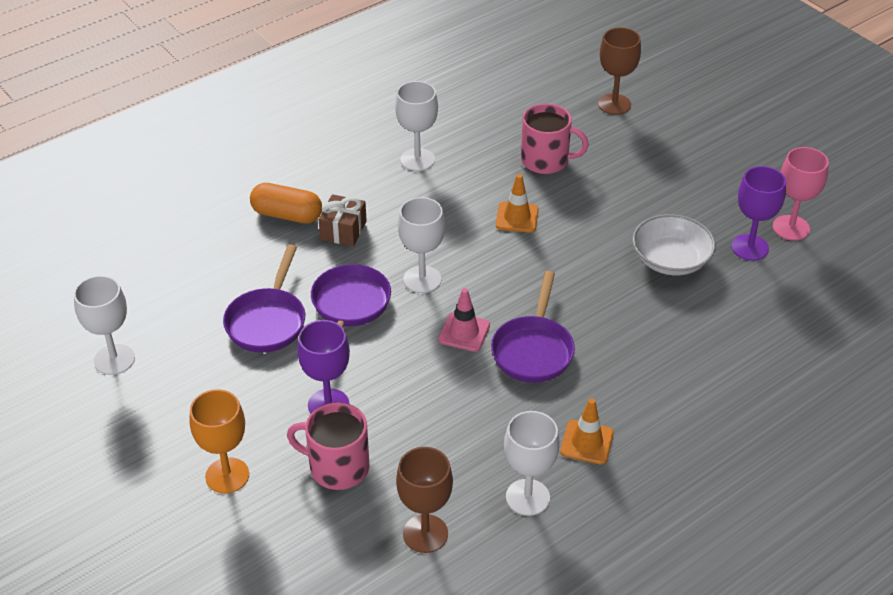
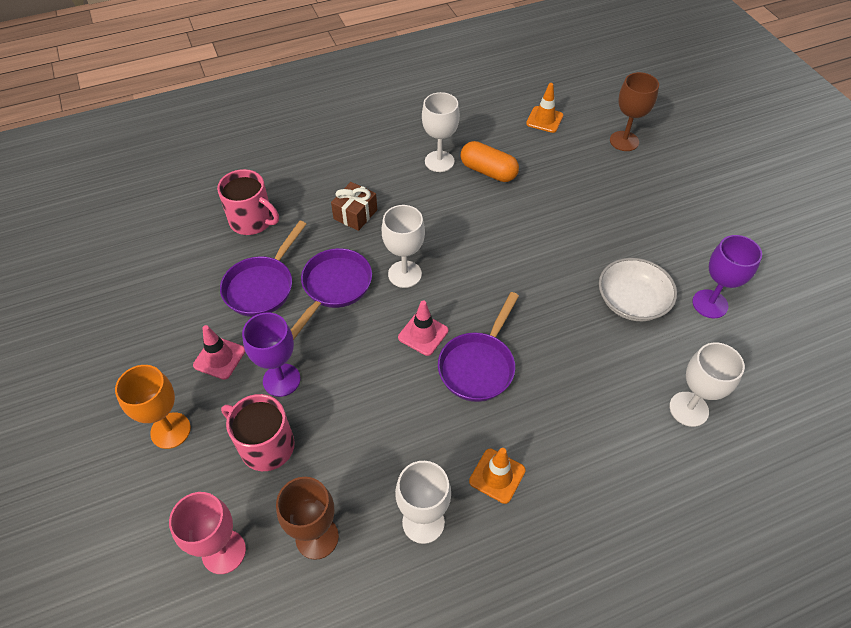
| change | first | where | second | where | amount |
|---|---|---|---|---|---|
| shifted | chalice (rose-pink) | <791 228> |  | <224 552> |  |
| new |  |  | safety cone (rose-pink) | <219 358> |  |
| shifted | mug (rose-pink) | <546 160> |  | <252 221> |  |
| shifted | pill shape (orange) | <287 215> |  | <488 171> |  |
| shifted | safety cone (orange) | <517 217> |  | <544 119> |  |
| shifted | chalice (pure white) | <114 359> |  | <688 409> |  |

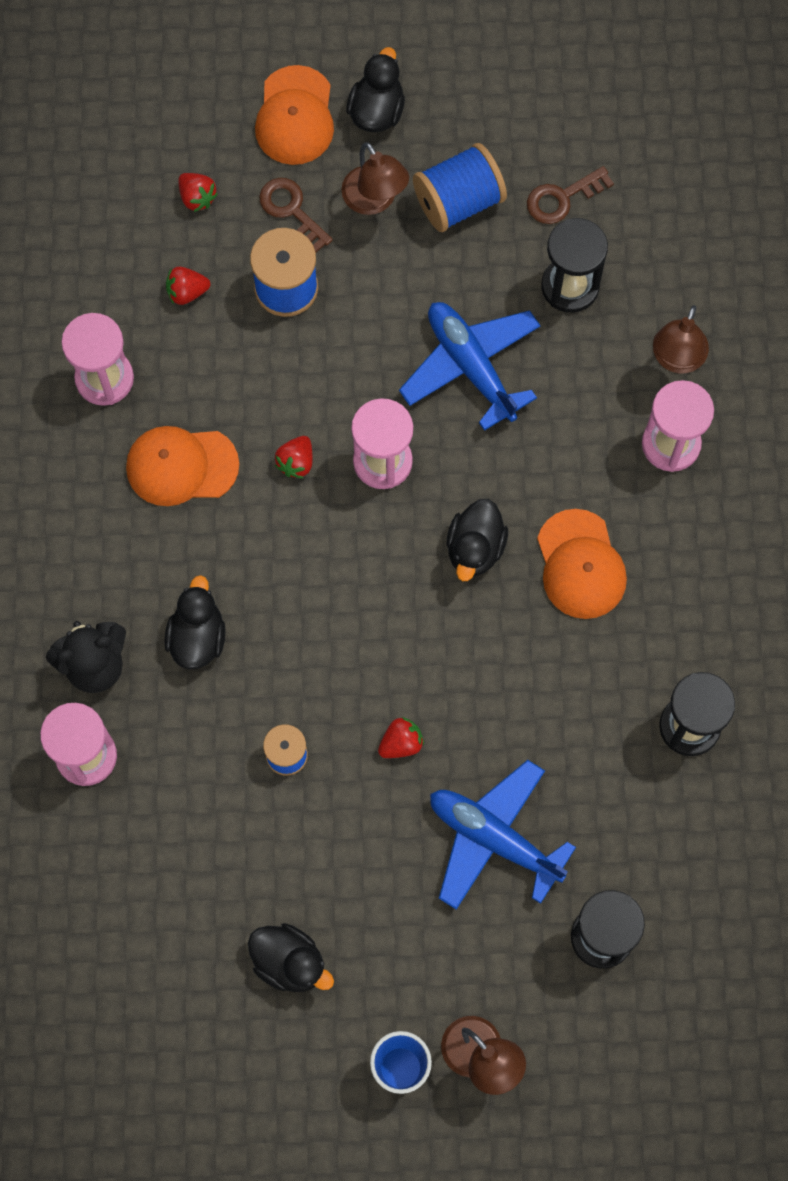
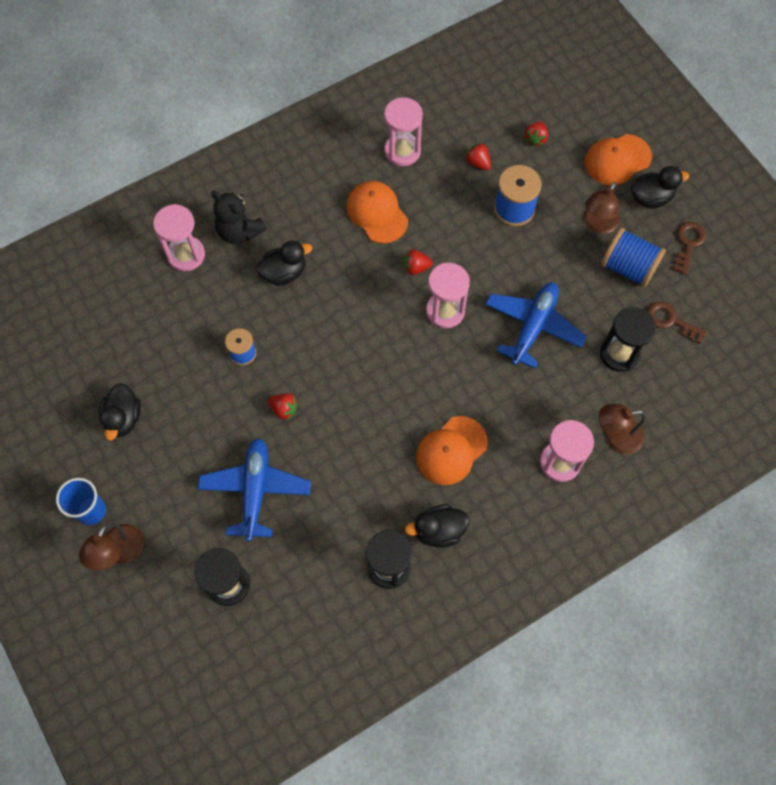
| change | first | where | second | where | amount |
|---|---|---|---|---|---|
| shifted | duck (ebony) | <475 548> |  | <438 530> |  |
| shifted | key (dark brown) | <291 210> |  | <688 244> |  |

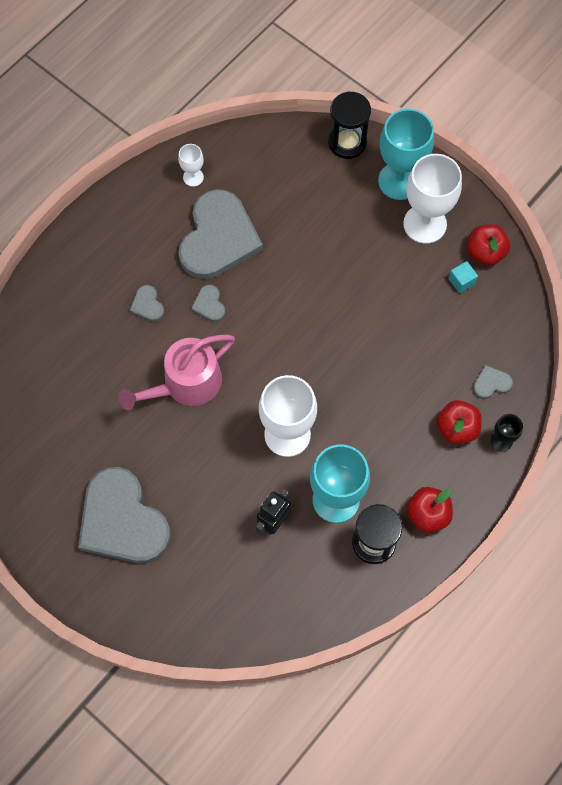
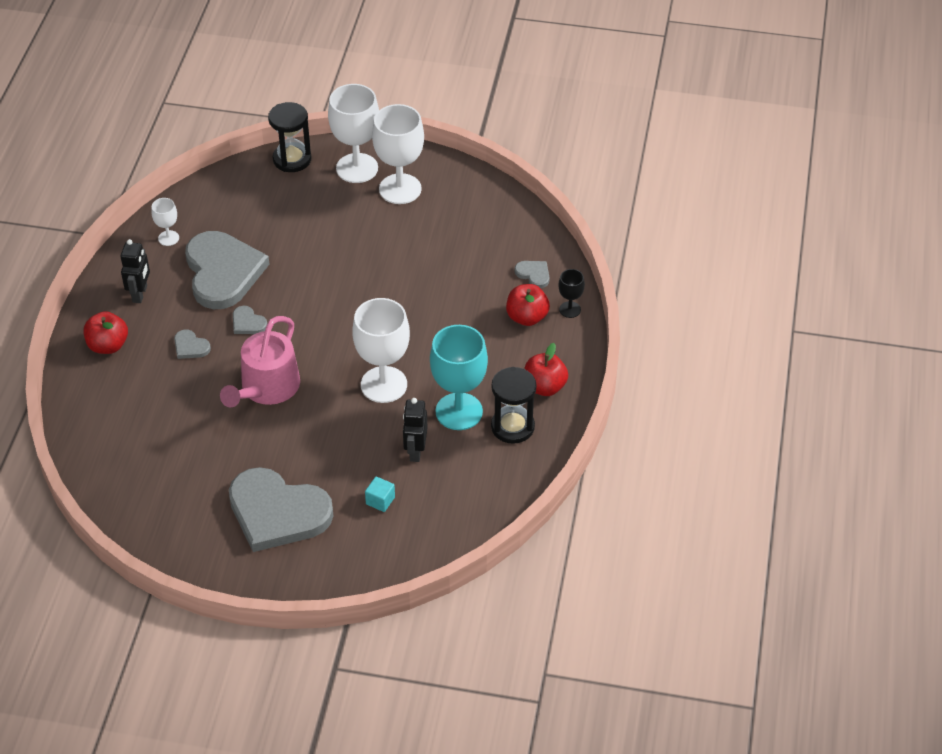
| change | first | where | second | where | amount |
|---|---|---|---|---|---|
| shifted | apple (crimson) | <485 253> |  | <108 345> |  |
| new |  |  | robot (ebony) | <140 294> |  |
| repainted | chalice (teal) | <399 181> | chalice (pure white) | <357 168> |  |
| shifted | cube (teal) | <461 281> |  | <380 500> |  |
| rotated | heart (gray) | <491 383> |  | <533 274> | 90 degrees clockwise |

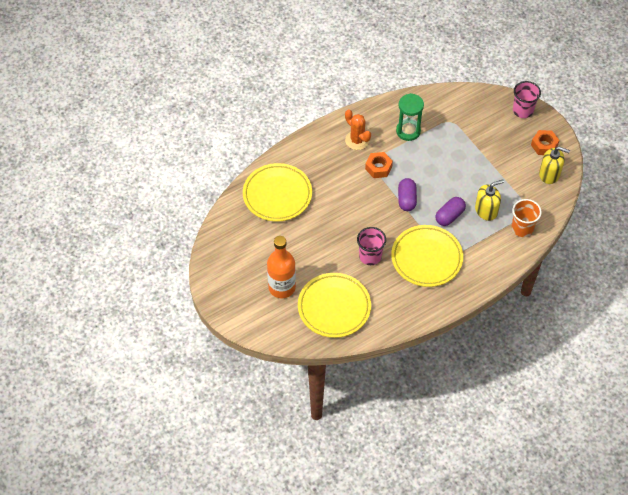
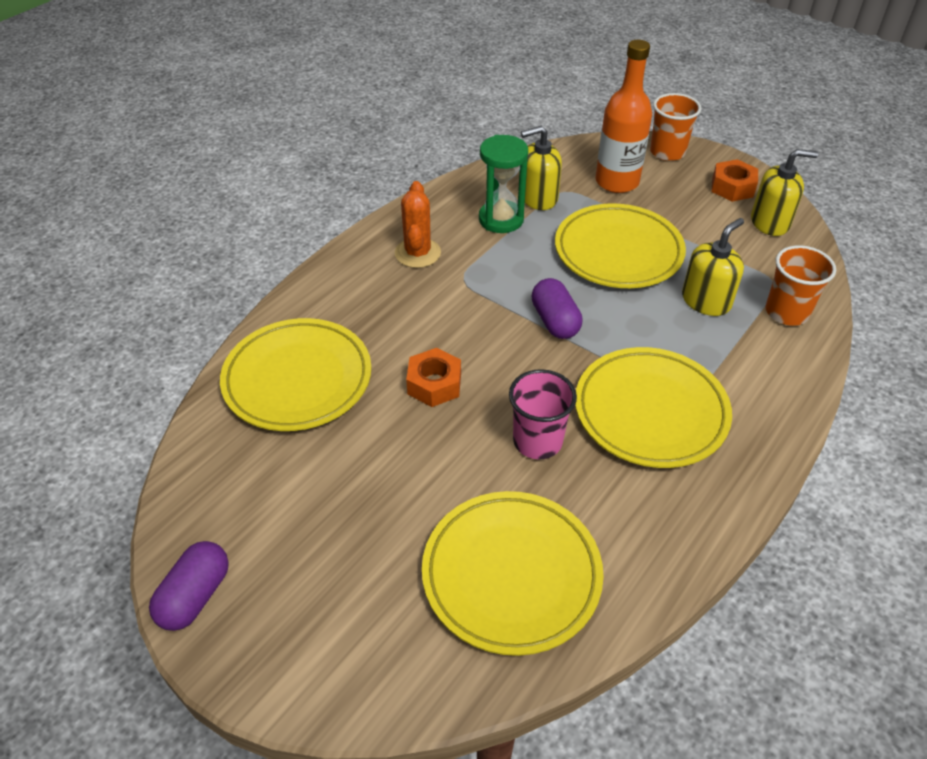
| change | first | where | second | where | amount |
|---|---|---|---|---|---|
| shifted | pill shape (purple) | <449 216> |  | <195 596> |  |
| rotated | saguaro cactus (orange) | <357 140> |  | <417 253> | 60 degrees clockwise |
| shifted | hexagon nut (orange) | <378 168> |  | <434 384> |  |
| new |  |  | soap dispenser (yellow) | <538 198> |  |
| new |  |  | flat dish (yellow) | <618 252> |  |
| shifted | drink bottle (orange) | <282 287> |  | <617 182> |  |
| repainted | tumbler (rose-pink) | <522 110> | tumbler (orange) | <667 152> |  |

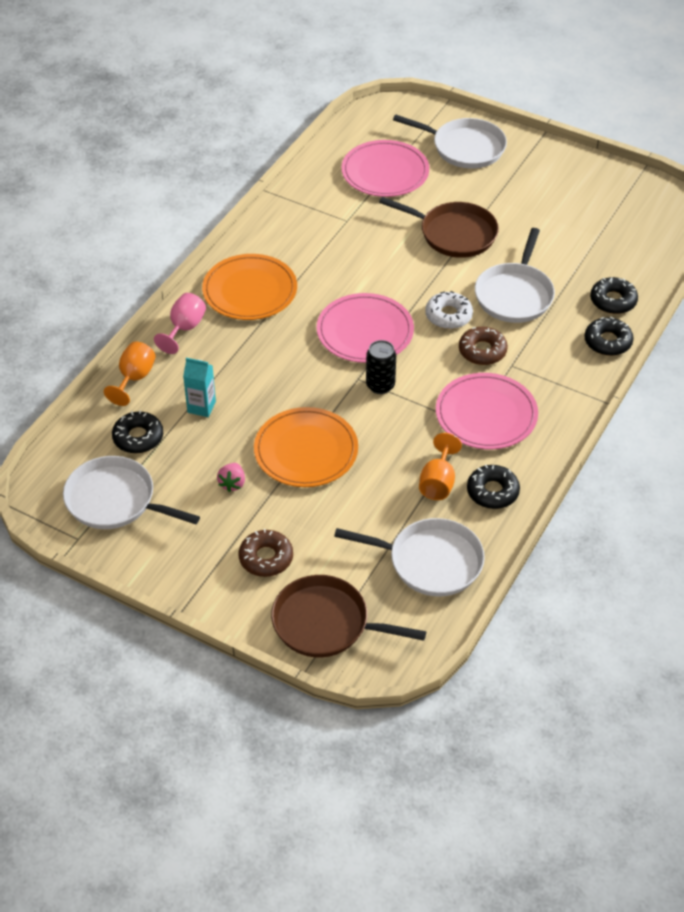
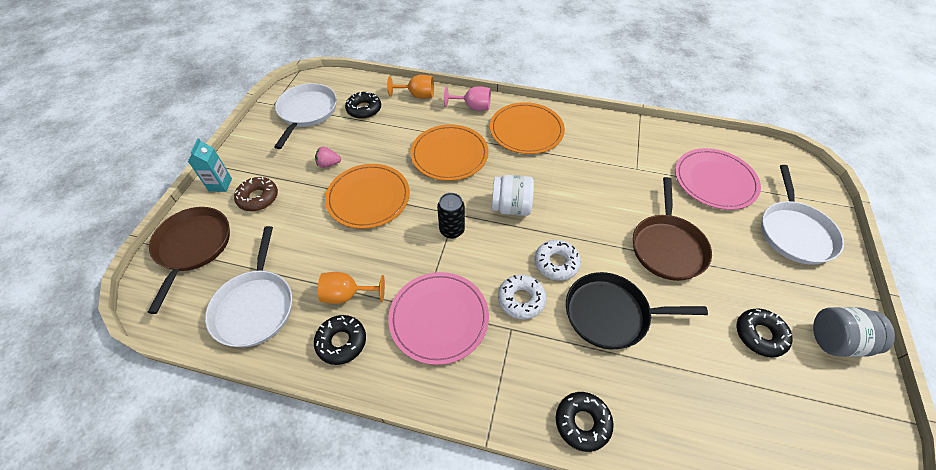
| change | first | where | second | where | amount |
|---|---|---|---|---|---|
| shifted | juice carton (teal) | <201 407> |  | <220 185> |  |
| new |  |  | flat dish (orange) | <449 155> |  |
| swapped | flat dish (rose-pink) | <365 331> | preserve jar (pure white) | <511 207> |  |
| repainted | doughnut (dark brown) | <482 351> | doughnut (pure white) | <521 300> |  |
| repainted | pan (pure white) | <514 295> | pan (ebony) | <610 314> |  |
| shifted | doughnut (ebony) | <613 301> |  | <759 335> |  |
| new |  |  | preserve jar (gray) | <836 341> |  |

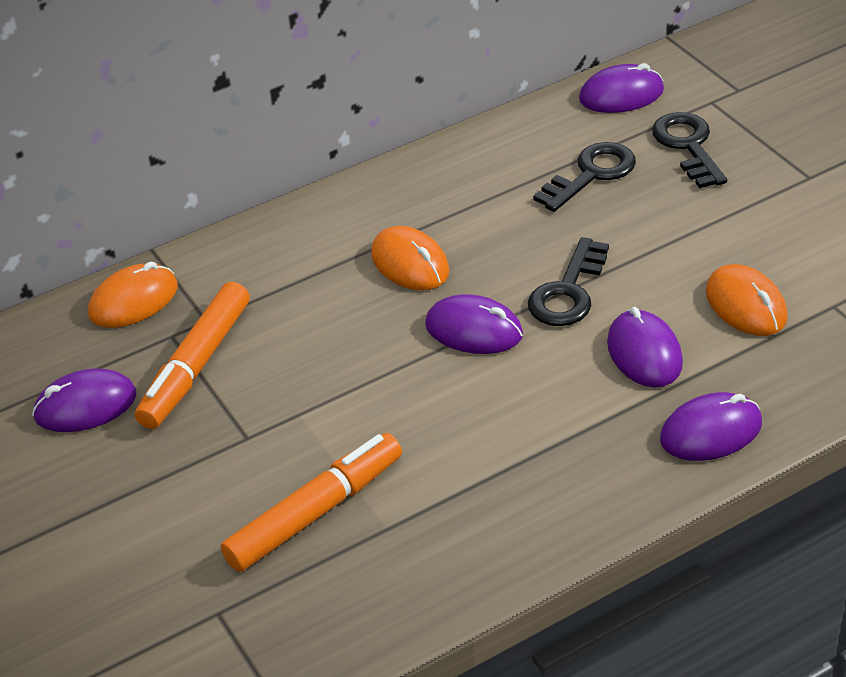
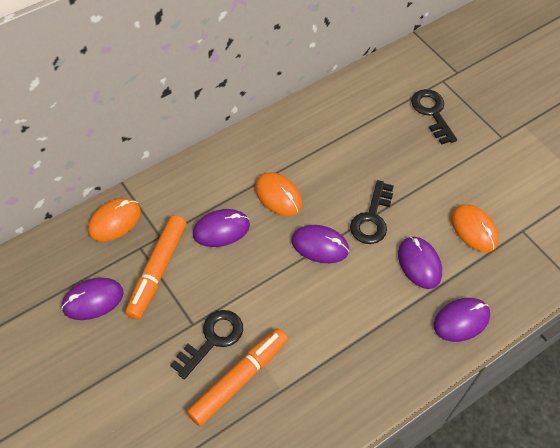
| change | first | where | second | where | amount |
|---|---|---|---|---|---|
| shifted | key (ebony) | <592 174> |  | <212 339> |  |
| shifted | mouse (purple) | <621 95> |  | <221 229> |  |

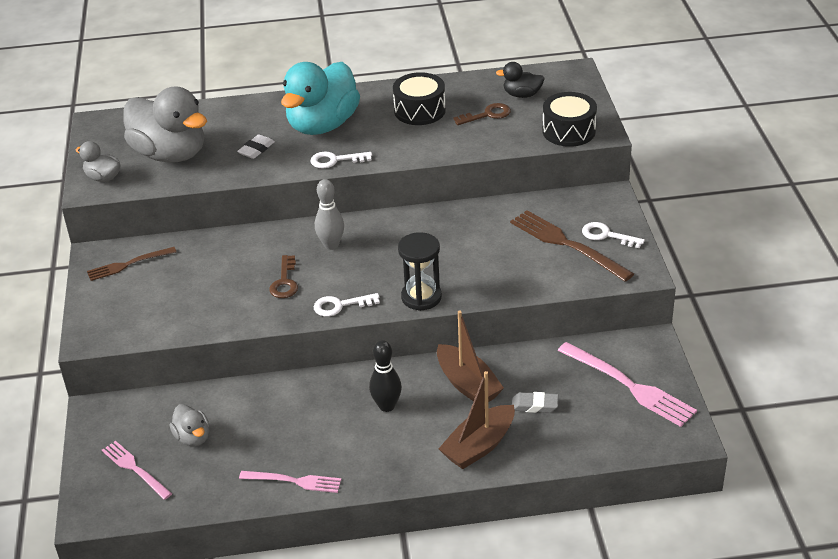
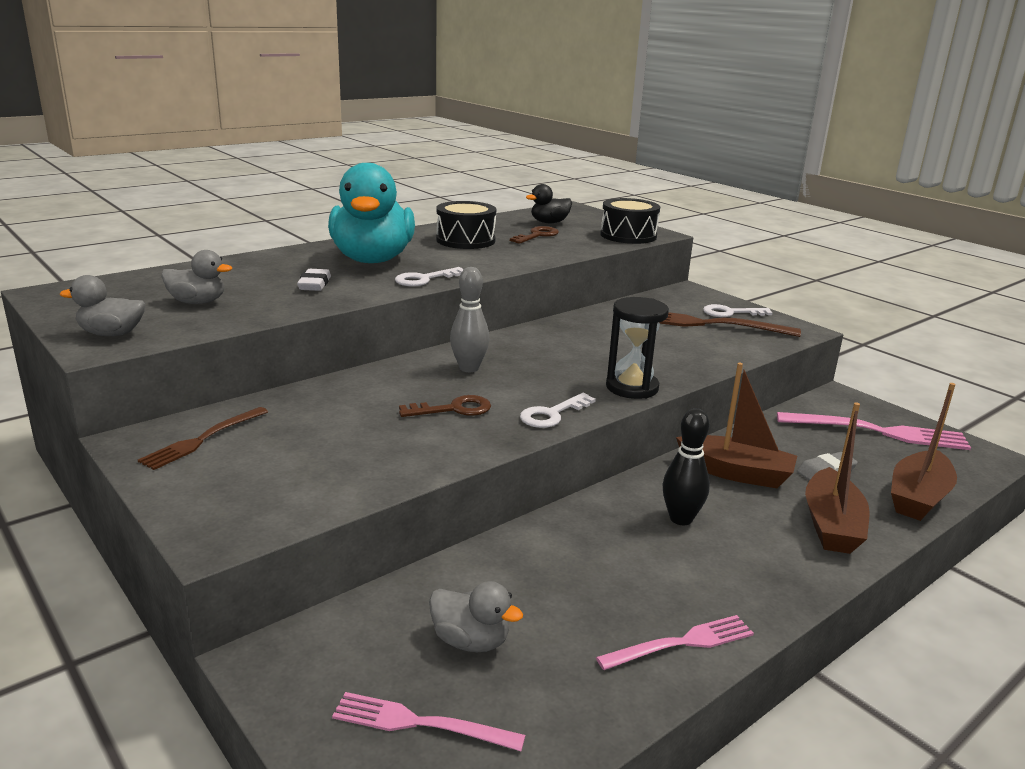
| change | first | where | second | where | amount |
|---|---|---|---|---|---|
| scaled | duck (gray) | <170 154> |  | <197 302> | x0.46 |
| rotated | key (dark brown) | <285 282> |  | <454 409> | 75 degrees counterclockwise |
| new |  |  | sailboat (dark brown) | <918 497> |  |

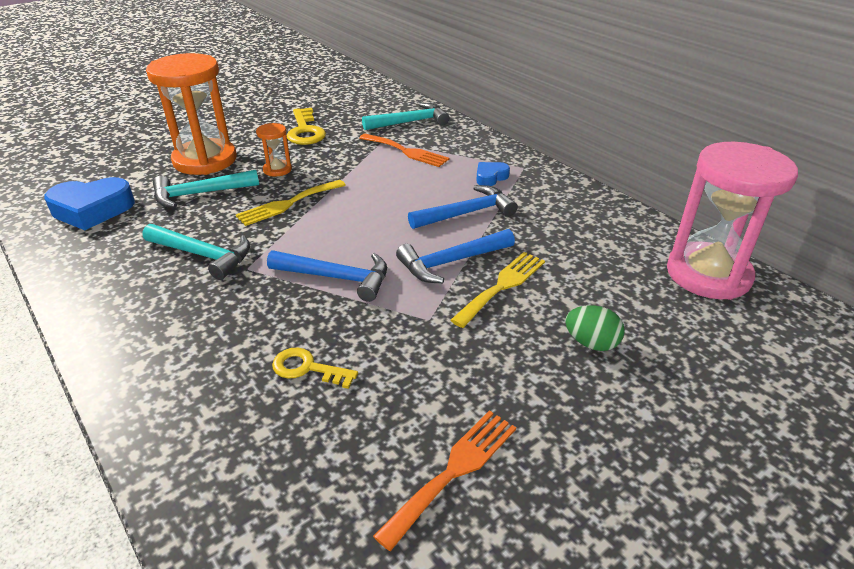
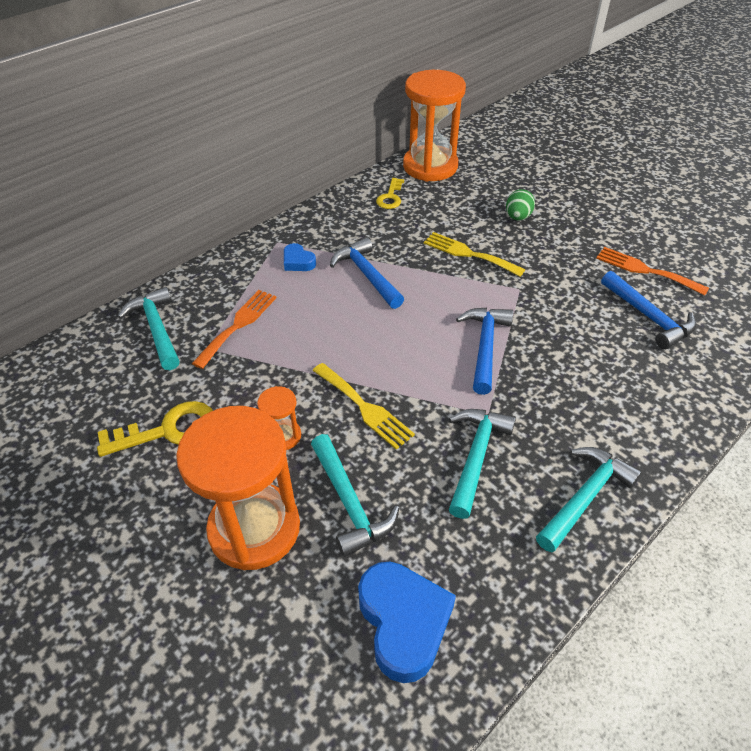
| change | first | where | second | where | amount |
|---|---|---|---|---|---|
| shifted | key (yellow) | <308 368> |  | <390 197> |  |
| repainted | sandglass (rose-pink) | <708 274> | sandglass (orange) | <430 166> |  |
| new |  |  | carpenter's hammer (teal) | <585 496> |  |
| shifted | carpenter's hammer (royal blue) | <451 262> |  | <649 317> |  |

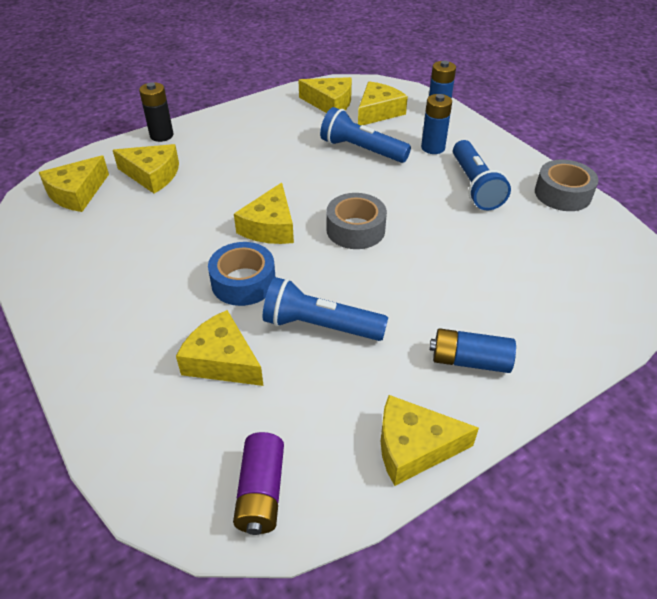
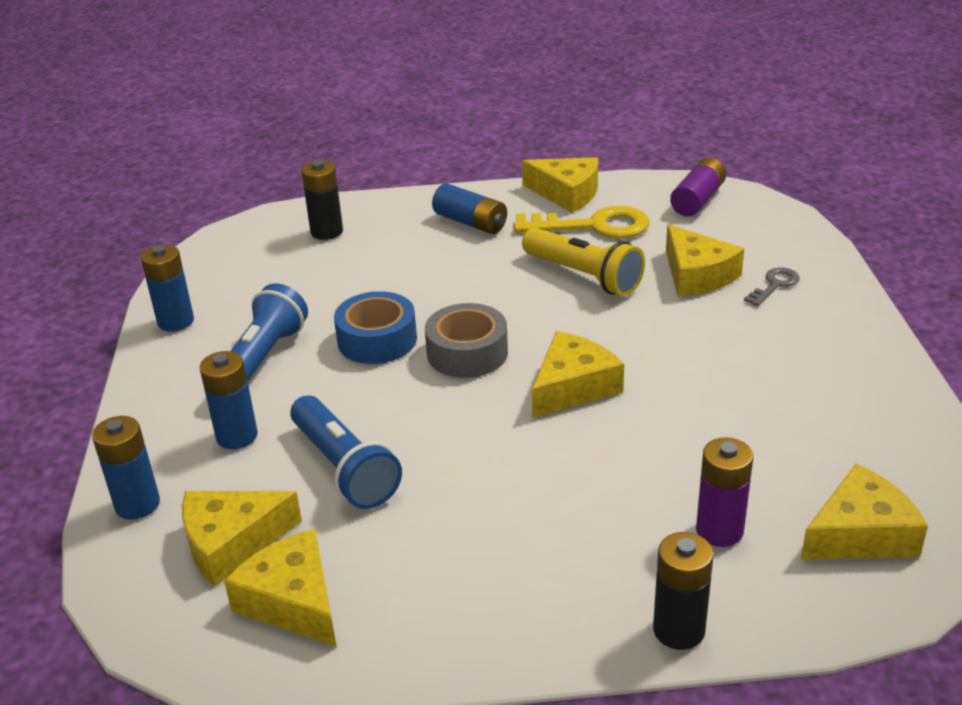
| change | first | where | second | where | amount |
|---|---|---|---|---|---|
| swapped | roll of tape (gray) | <562 194> | AA battery (royal blue) | <176 321> |  |
| new |  |  | AA battery (ebony) | <326 232> |  |
| shifted | roll of tape (royal blue) | <243 282> |  | <377 340> |  |
| new |  |  | key (yellow) | <593 226> |  |
| repainted | torch (royal blue) | <320 326> | torch (yellow) | <583 276> |  |
| swapped | piece of cheese (yellow) | <152 175> | AA battery (purple) | <719 530> |  |
| new |  |  | key (gray) | <775 285> |  |

